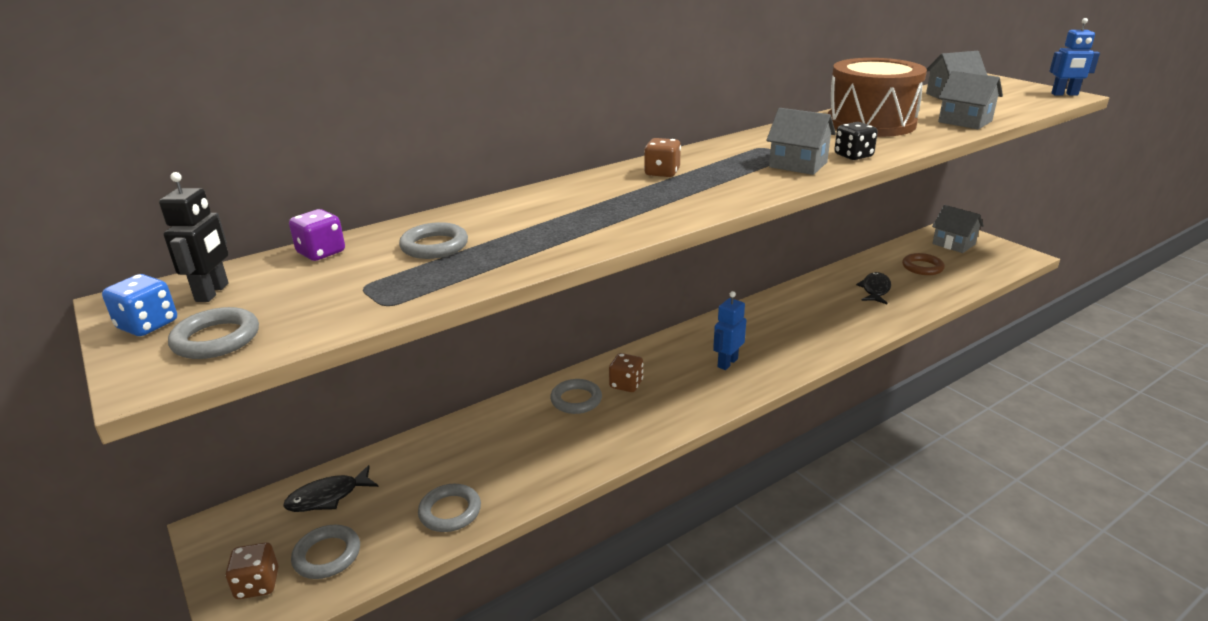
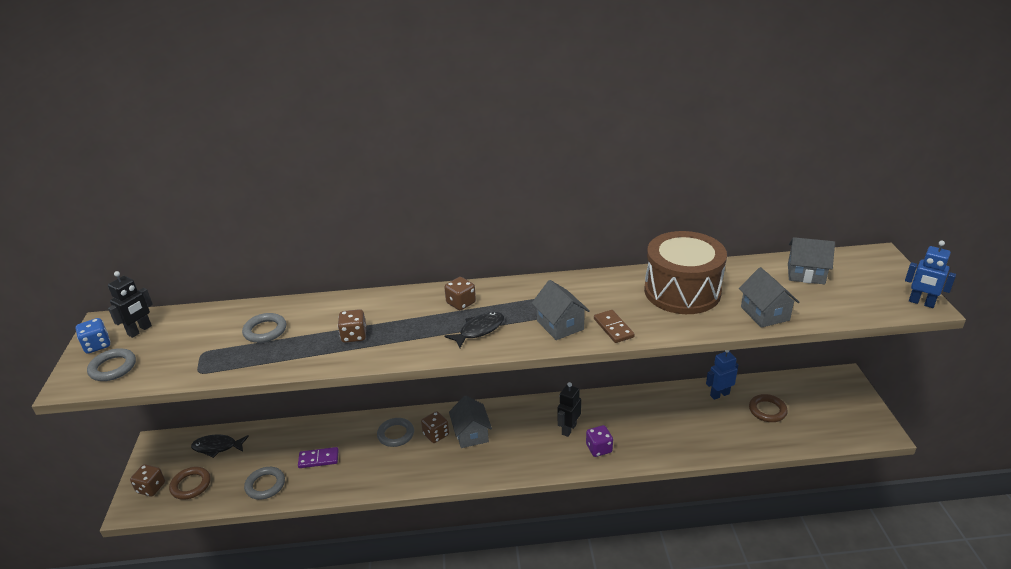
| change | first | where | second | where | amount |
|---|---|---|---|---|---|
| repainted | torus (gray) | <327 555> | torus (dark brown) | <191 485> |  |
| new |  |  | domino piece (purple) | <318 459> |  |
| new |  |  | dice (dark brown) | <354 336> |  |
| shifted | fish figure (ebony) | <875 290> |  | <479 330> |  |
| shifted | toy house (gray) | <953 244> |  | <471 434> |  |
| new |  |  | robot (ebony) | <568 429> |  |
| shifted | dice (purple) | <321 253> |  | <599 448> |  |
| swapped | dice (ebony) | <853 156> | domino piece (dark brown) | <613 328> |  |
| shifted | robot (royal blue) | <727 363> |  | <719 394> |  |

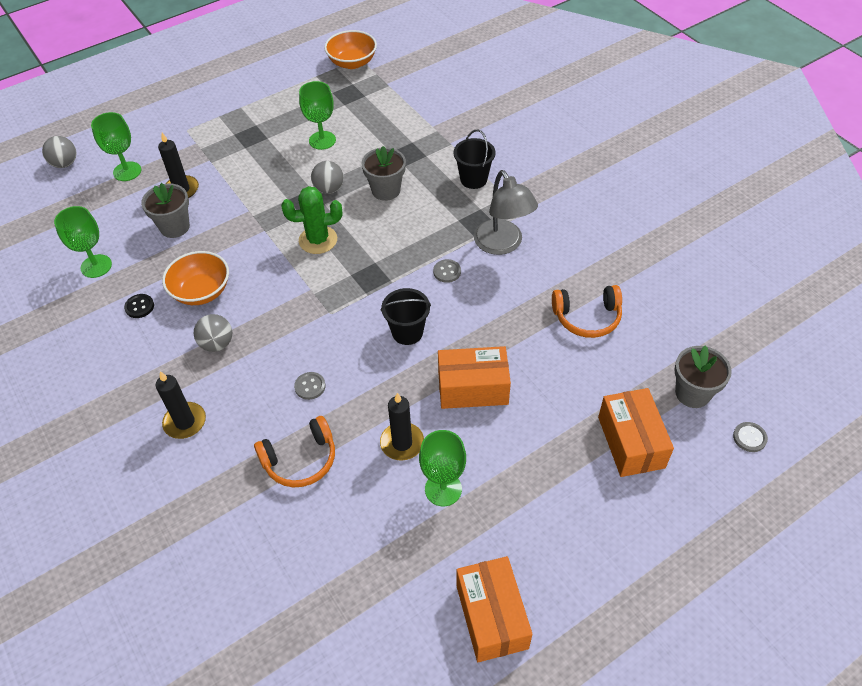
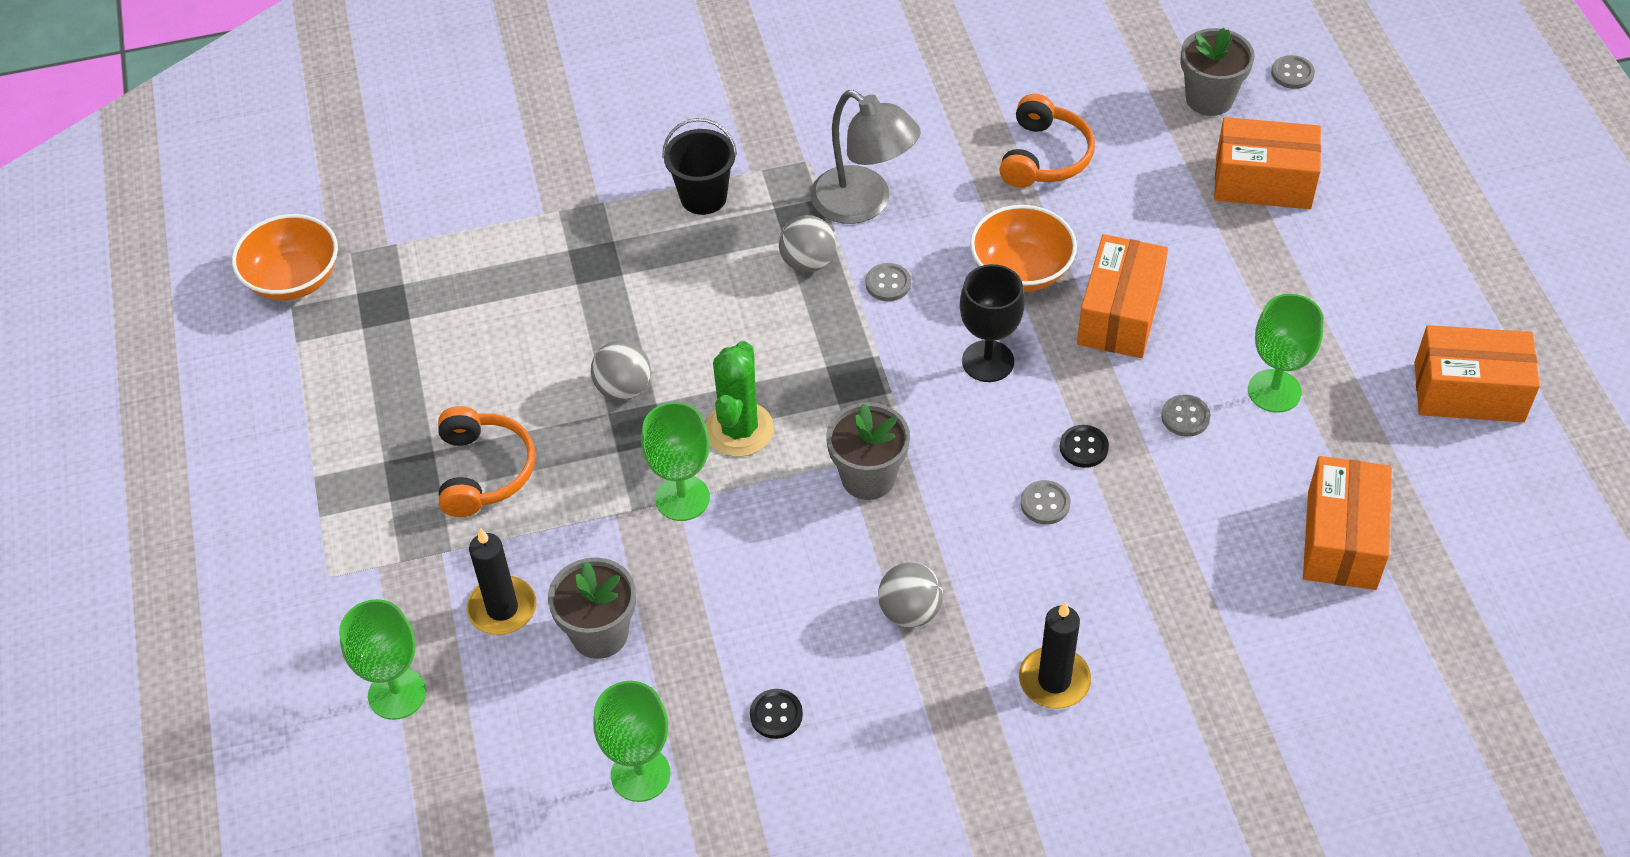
| change | first | where | second | where | amount |
|---|---|---|---|---|---|
| shifted | over-ear headphones (orange) | <300 460> |  | <483 471> |  |
| shifted | chalice (green) | <322 140> |  | <682 498> |  |
| shifted | ball (gray) | <65 164> |  | <808 262> |  |
| rotated | lamp (gray) | <502 245> |  | <863 204> | 45 degrees clockwise |
| shifted | potted plant (gray) | <386 190> |  | <868 477> |  |
| swapped | sand bucket (ebony) | <407 332> | chalice (ebony) | <988 361> |  |
| shifted | serving bowl (orange) | <201 291> |  | <1021 270> |  |
| new |  |  | sewing button (ebony) | <1083 447> |  |
| swapped | wax candle (ebony) | <402 443> | sewing button (gray) | <1185 417> |  |
| new |  |  | package (orange) | <1341 540> |  |

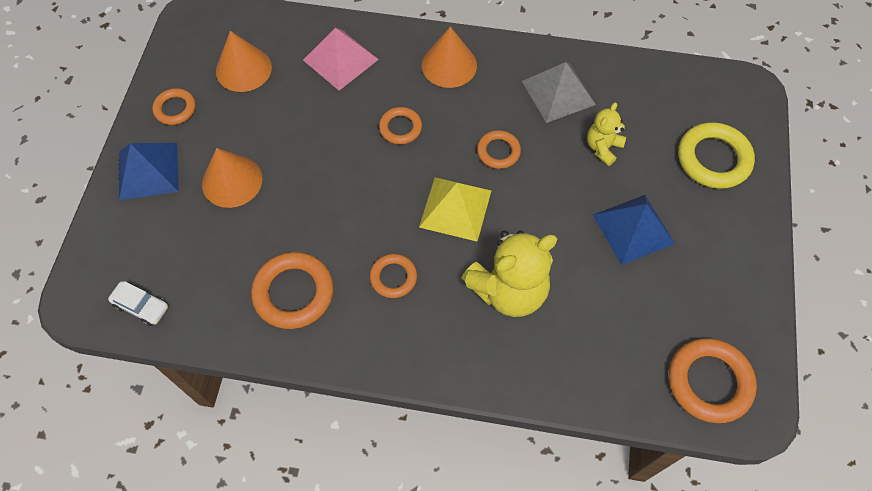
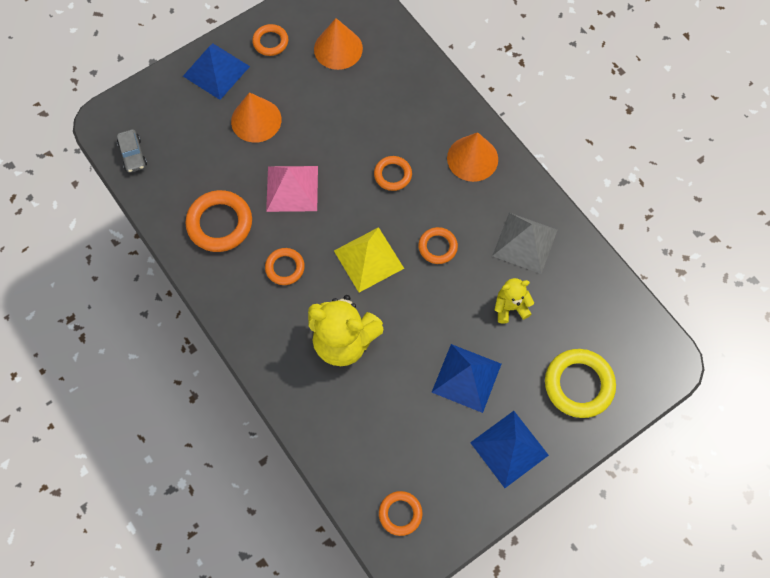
| change | first | where | second | where | amount |
|---|---|---|---|---|---|
| repainted | automobile (pure white) | <141 306> | automobile (gray) | <133 154> |  |
| shifted | solid pyramid (rose-pink) | <340 59> |  | <292 188> |  |
| scaled | torus (orange) | <709 382> |  | <400 513> | x0.59 |
| new |  |  | solid pyramid (royal blue) | <509 448> |  |

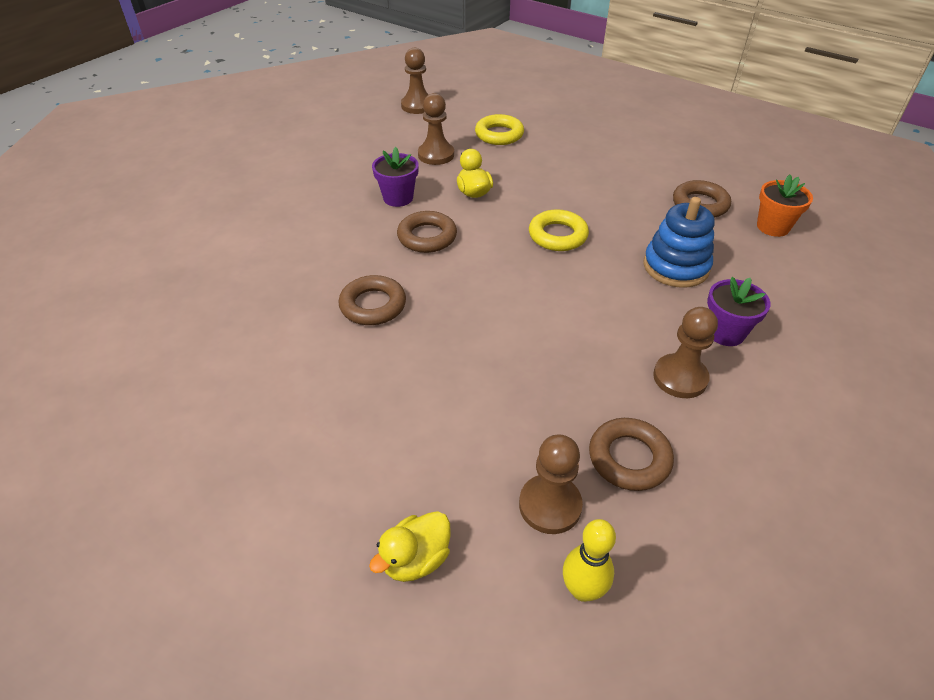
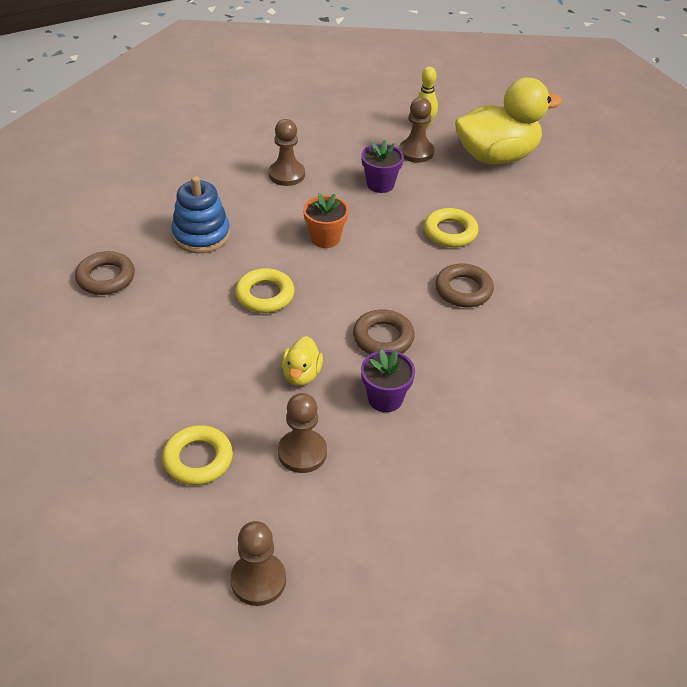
| change | first | where | second | where | amount |
|---|---|---|---|---|---|
| shifted | potted plant (orange) | <773 227> |  | <325 238> |  |
| shifted | potted plant (purple) | <725 333> |  | <380 184> |  |
| new |  |  | torus (yellow) | <450 232> |  |
| scaled | duck (yellow) | <416 559> |  | <496 156> | x2.21 |
| gone | torus (dark brown) | <629 458> |  |  |  |

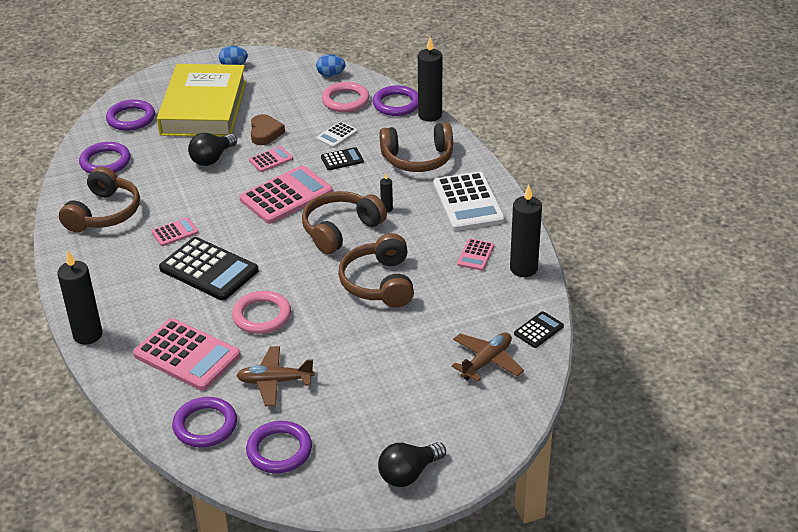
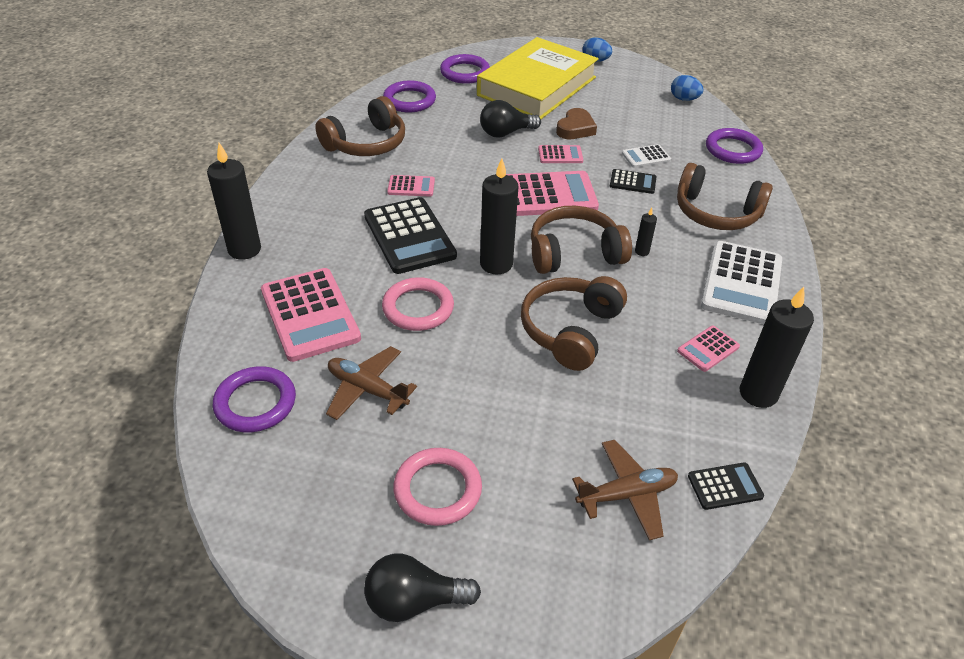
| change | first | where | second | where | amount |
|---|---|---|---|---|---|
| shifted | torus (rose-pink) | <345 100> |  | <437 489> |  |
| shifted | wax candle (ebony) | <430 115> |  | <496 264> |  |
| gone | torus (purple) | <279 450> |  |  |  |

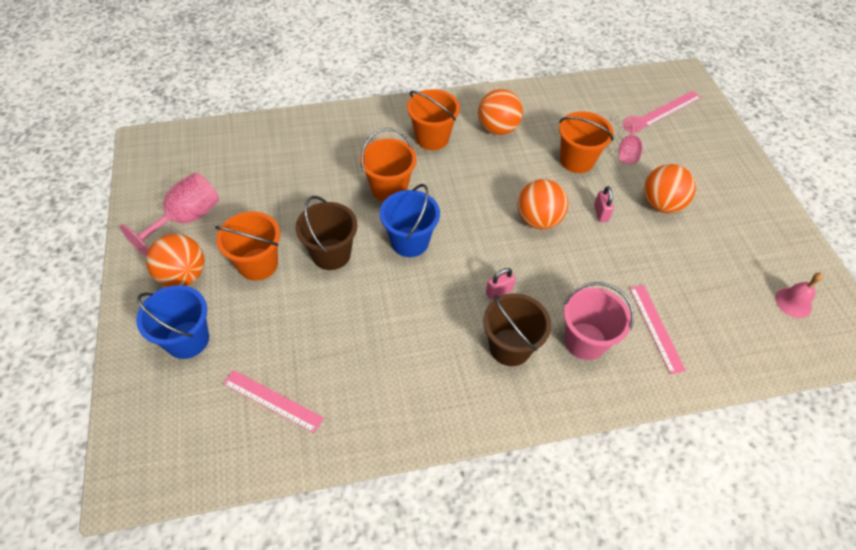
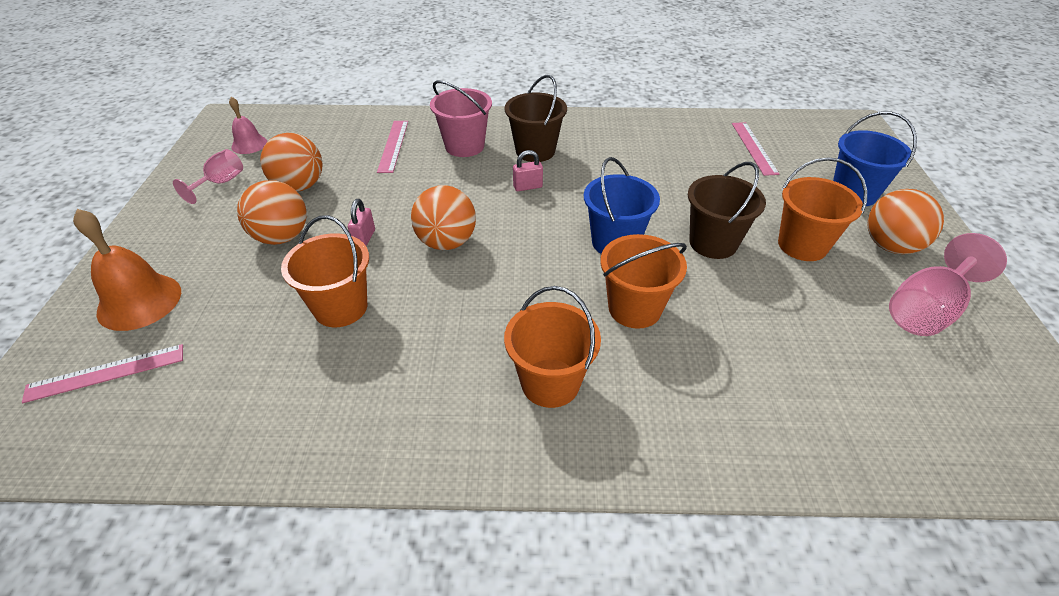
| change | first | where | second | where | amount |
|---|---|---|---|---|---|
| new |  |  | hand bell (orange) | <139 301> |  |
| shifted | chalice (rose-pink) | <628 152> |  | <220 183> |  |
| shifted | ball (orange) | <497 129> |  | <299 186> |  |
| rotated | measuring stick (rose-pink) | <272 400> |  | <754 148> | 45 degrees clockwise |

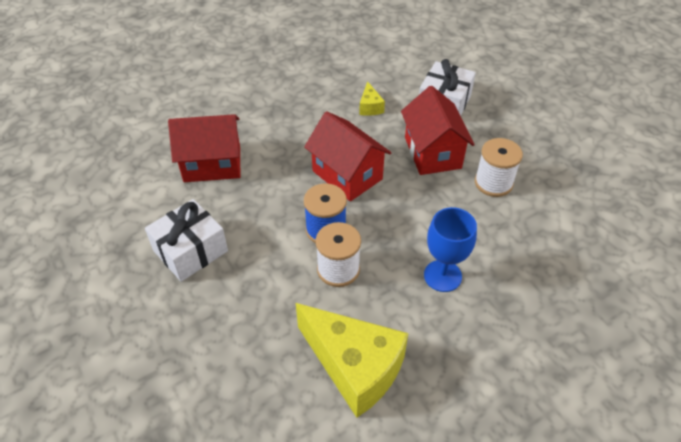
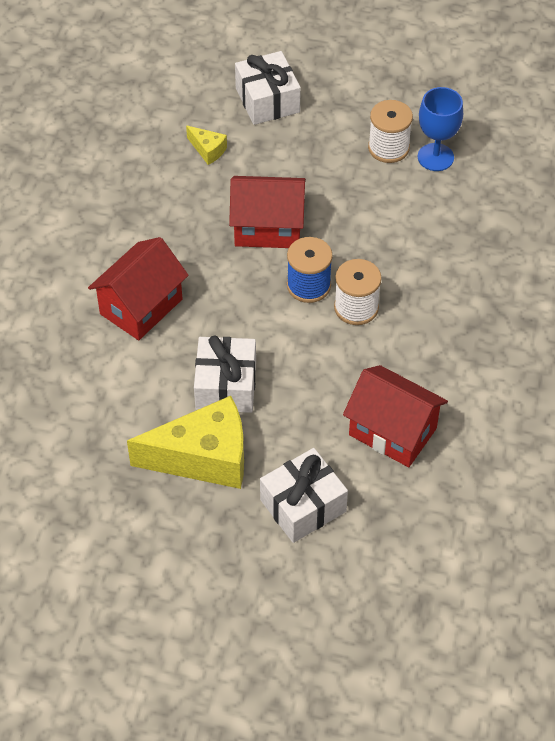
| change | first | where | second | where | amount |
|---|---|---|---|---|---|
| shifted | piece of cheese (yellow) | <354 367> |  | <204 457> |  |
| new |  |  | gift (pure white) | <303 506> |  |
| shifted | toy house (crimson) | <432 153> |  | <392 431> |  |
| shifted | chalice (royal blue) | <442 276> |  | <435 157> |  |

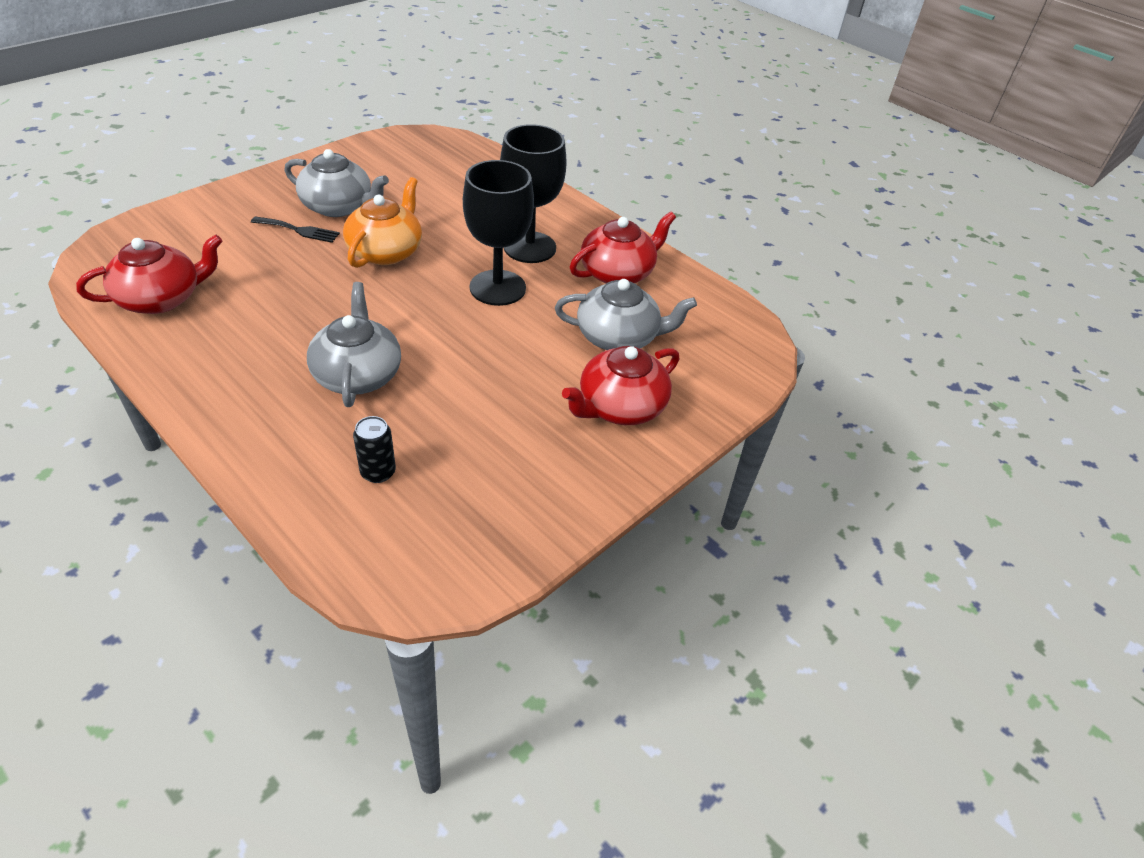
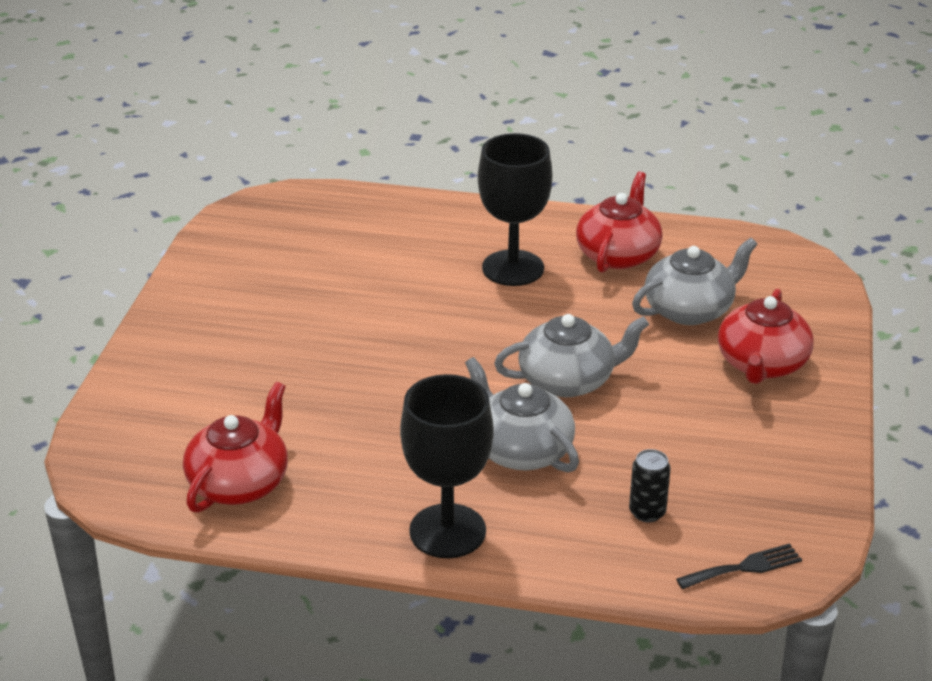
| change | first | where | second | where | amount |
|---|---|---|---|---|---|
| shifted | chalice (ebony) | <497 288> |  | <447 531> |  |
| shifted | tea pot (gray) | <338 207> |  | <568 380> |  |
| shifted | table fork (ebony) | <298 230> |  | <744 567> |  |
| gone | tea pot (orange) | <386 251> |  |  |  |

